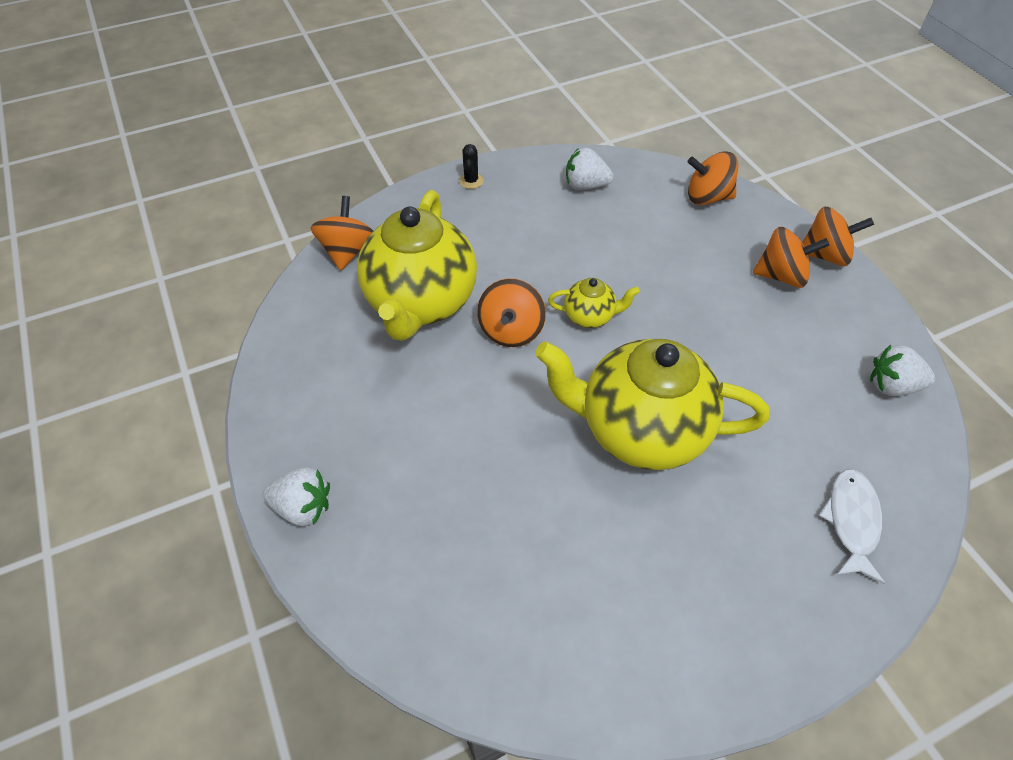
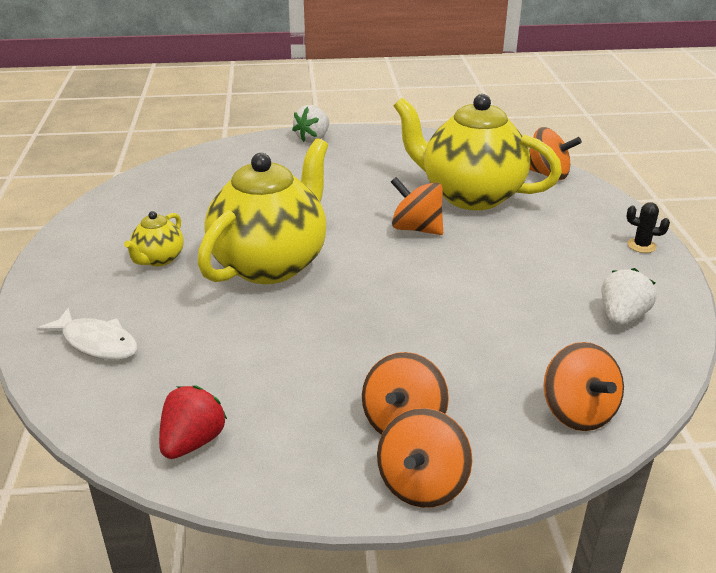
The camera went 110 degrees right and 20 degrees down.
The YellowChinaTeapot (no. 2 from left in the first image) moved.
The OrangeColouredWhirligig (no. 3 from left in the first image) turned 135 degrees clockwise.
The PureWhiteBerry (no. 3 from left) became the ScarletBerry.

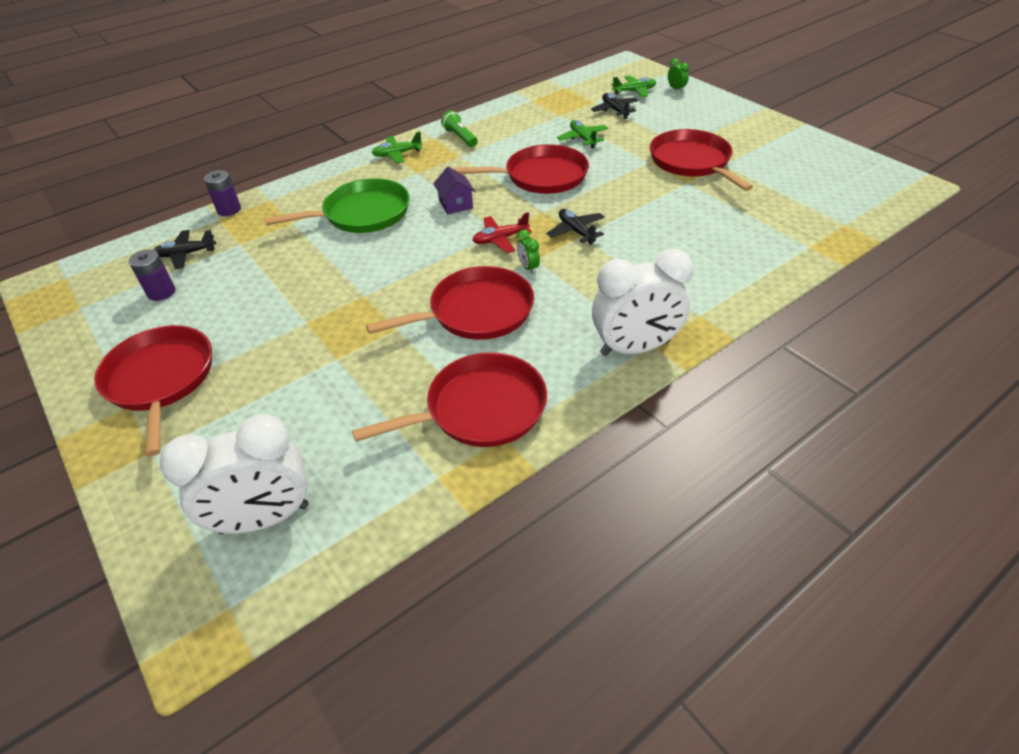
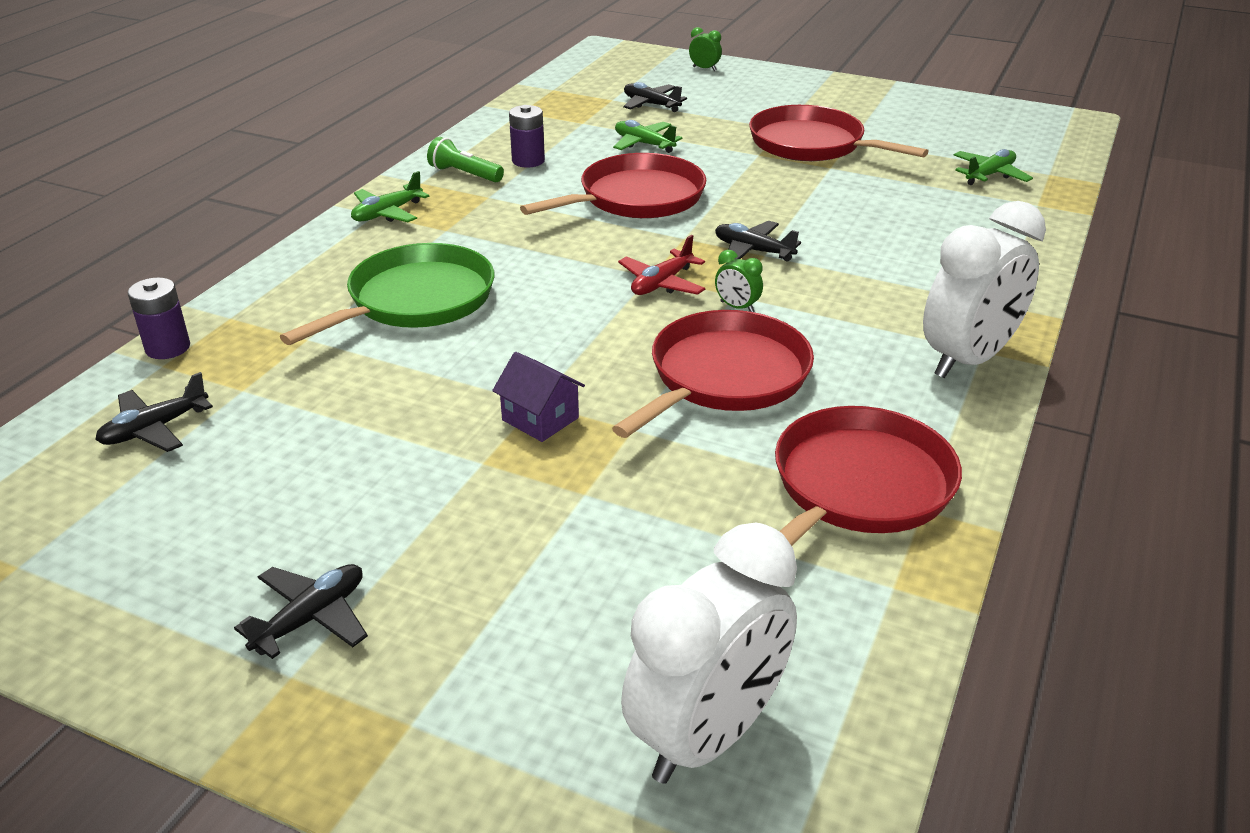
The camera went 30 degrees left and 10 degrees down.
The ScarletPan (no. 1 from left) was replaced by the JetBlackToyPlane (no. 2 from left).
The PurpleAaBattery (no. 1 from left in the first image) moved.
The PurpleToyHouse moved.
The LeafGreenToyPlane (no. 3 from left) moved.

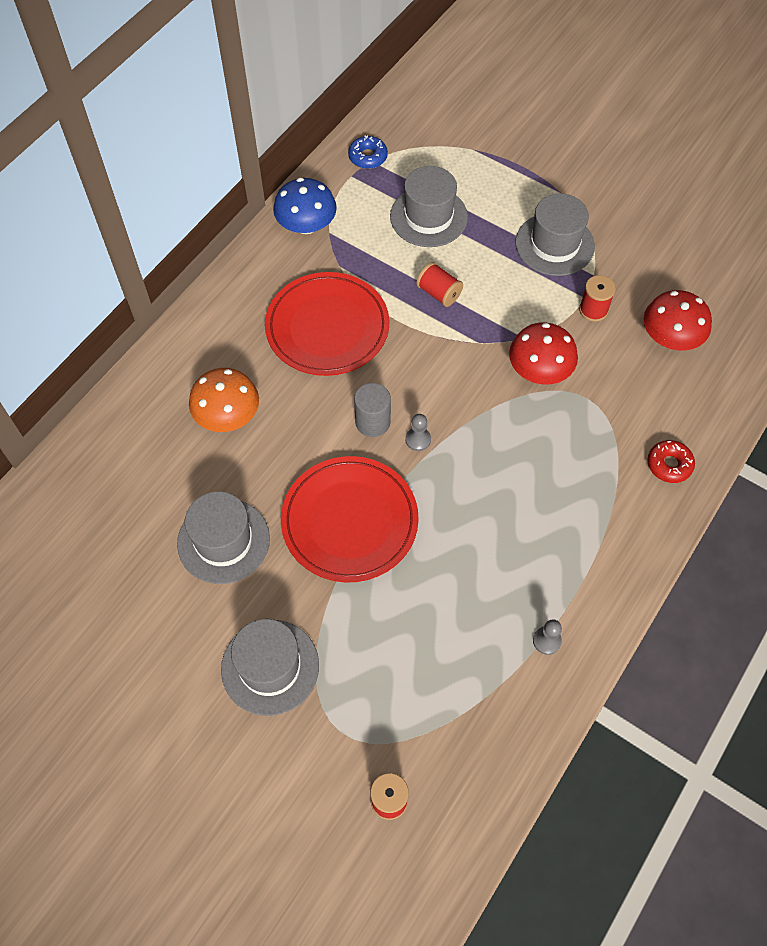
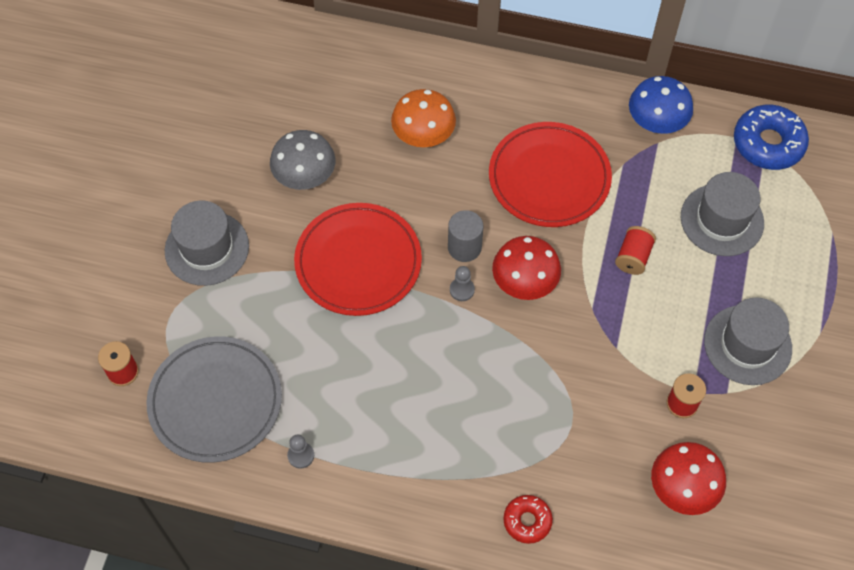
The camera went 70 degrees right and 0 degrees up.
The GreyTopHat (no. 1 from left) was replaced by the GreyFungus.
The BlueDoughnut changed to 1.74 times the size.
The ScarletFungus (no. 1 from left) moved.
The GreyDinnerPlate appeared.

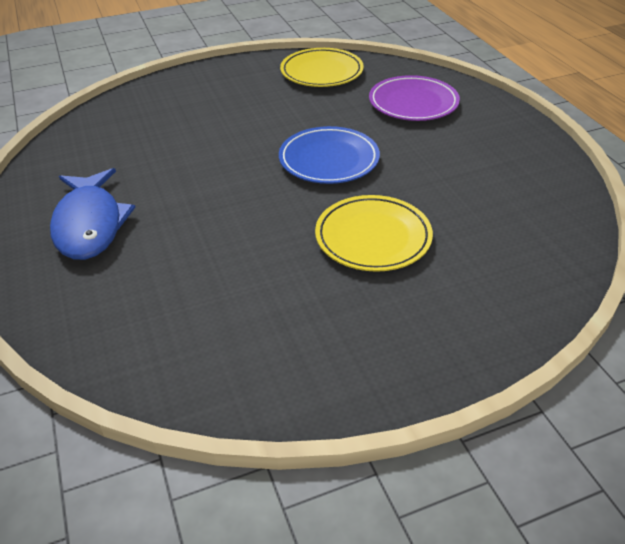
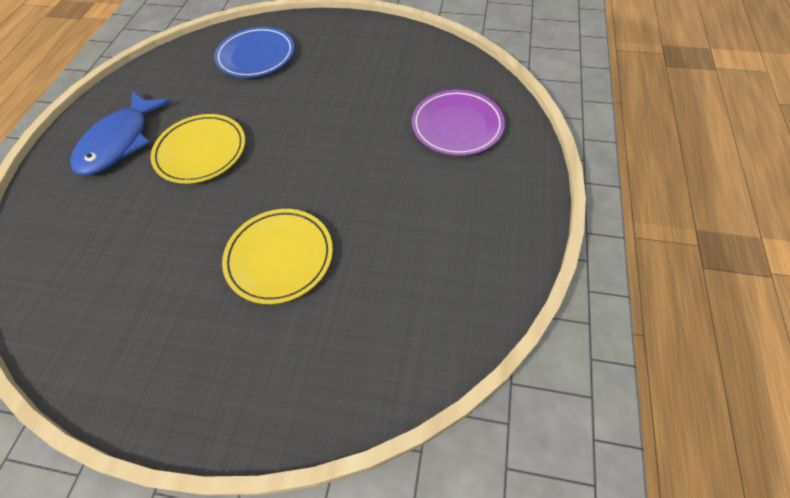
The camera went 35 degrees right and 15 degrees up.
The BlueDinnerPlate moved.
The YellowDinnerPlate (no. 1 from left) moved.

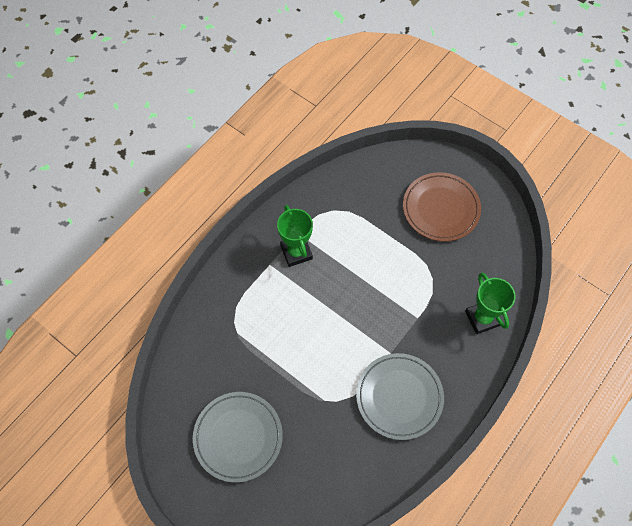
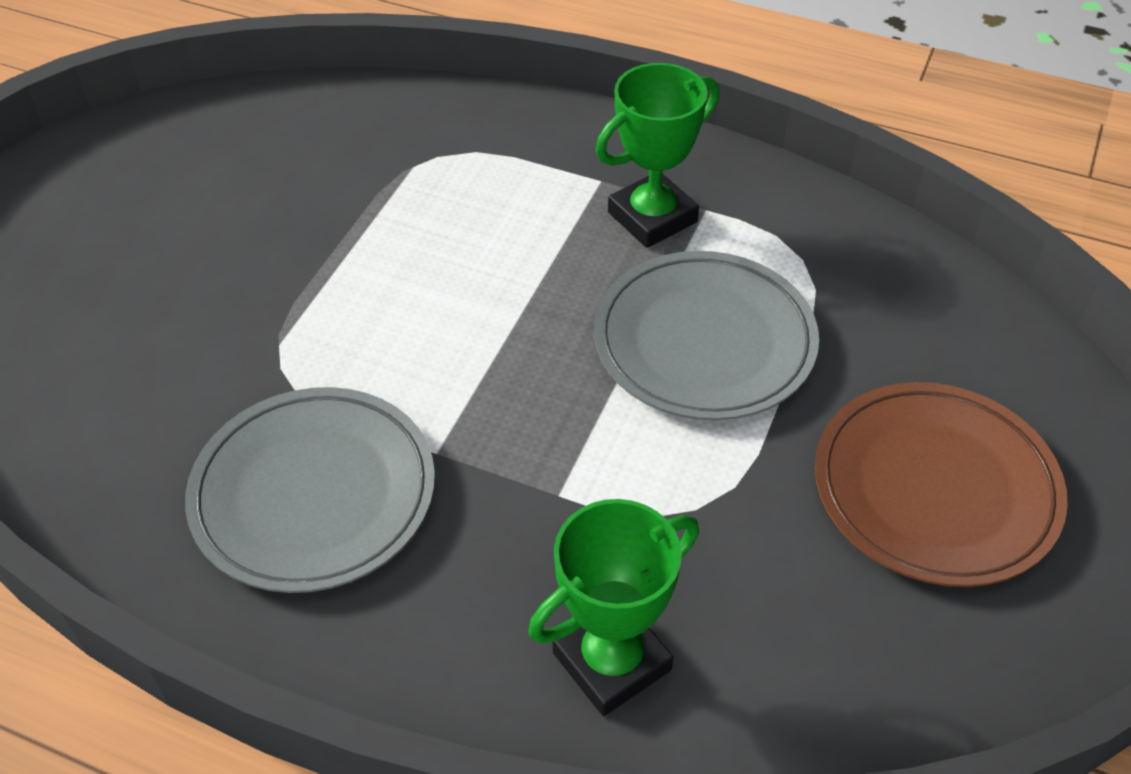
The camera went 75 degrees right and 15 degrees down.
The GreyDinnerPlate (no. 1 from left in the first image) moved.

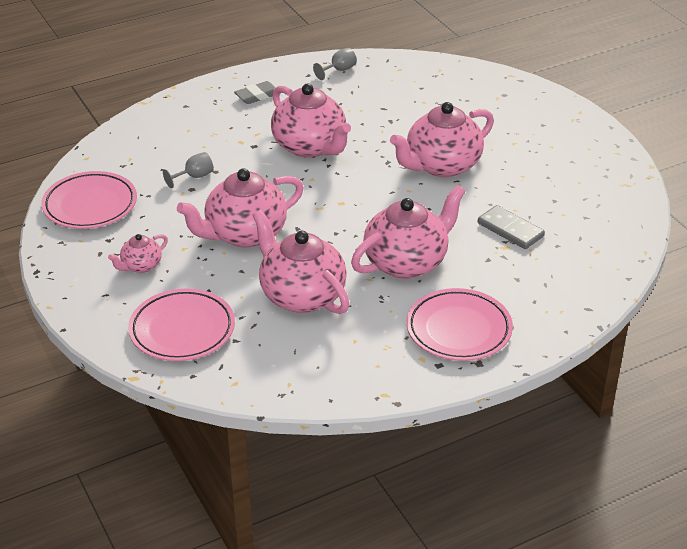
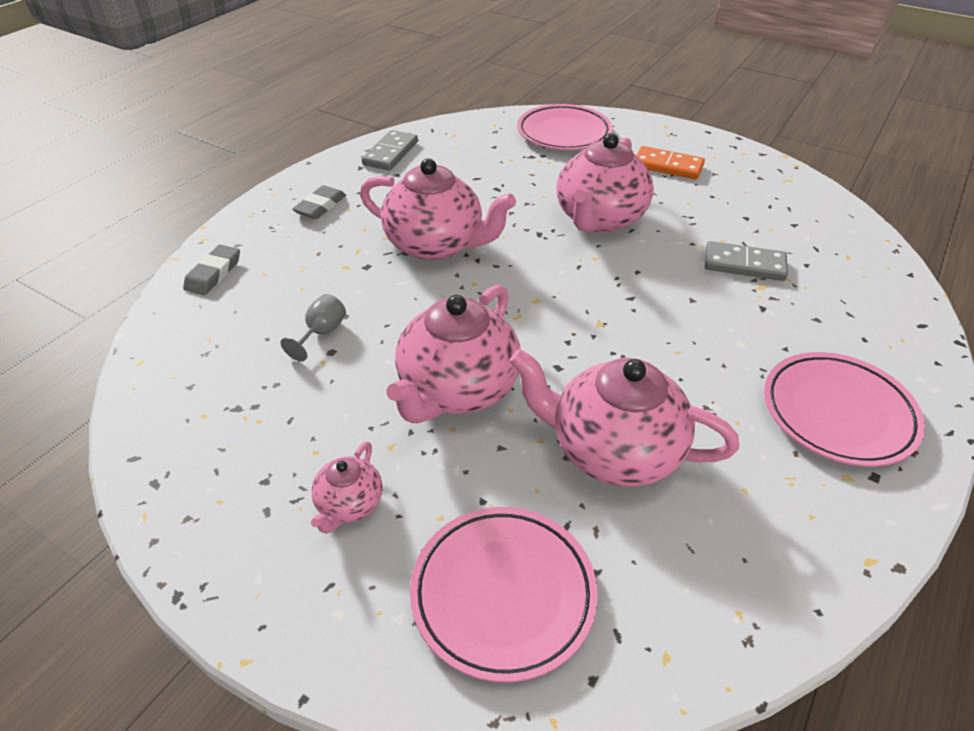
The camera went 30 degrees left and 5 degrees up.
The RosePinkDinnerPlate (no. 1 from left in the first image) moved.
The GreyChalice (no. 2 from left) was replaced by the GreyDominoTile (no. 1 from left).
The RosePinkChinaTeapot (no. 5 from left) disappeared.
The GreyEraser (no. 1 from left) appeared.
The OrangeColouredDominoTile appeared.

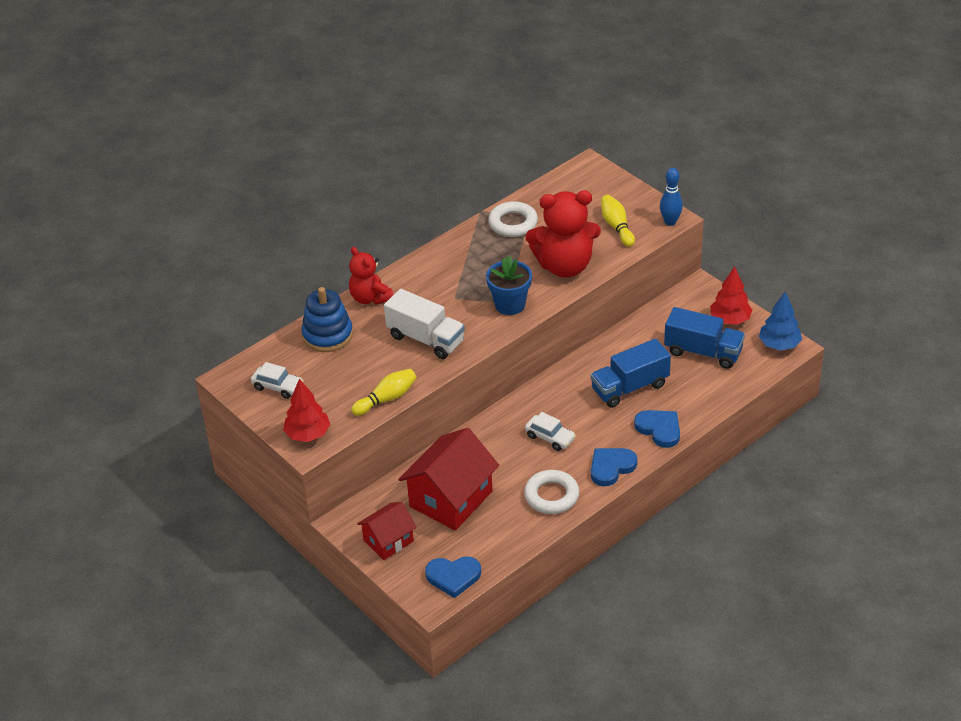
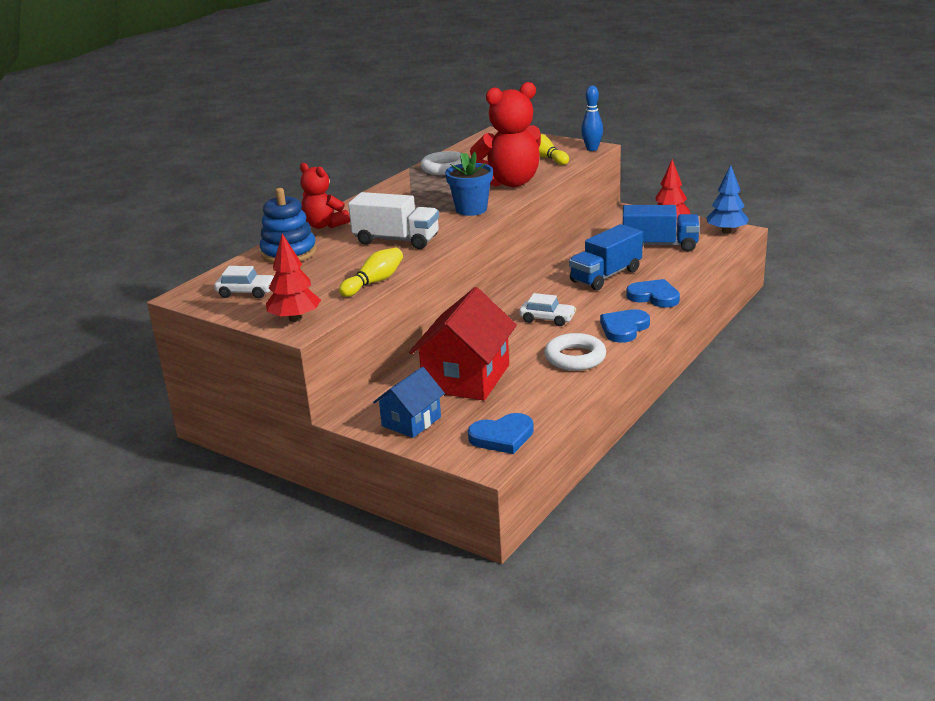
The camera went 15 degrees left and 15 degrees down.
The ScarletToyHouse (no. 1 from left) became the BlueToyHouse.

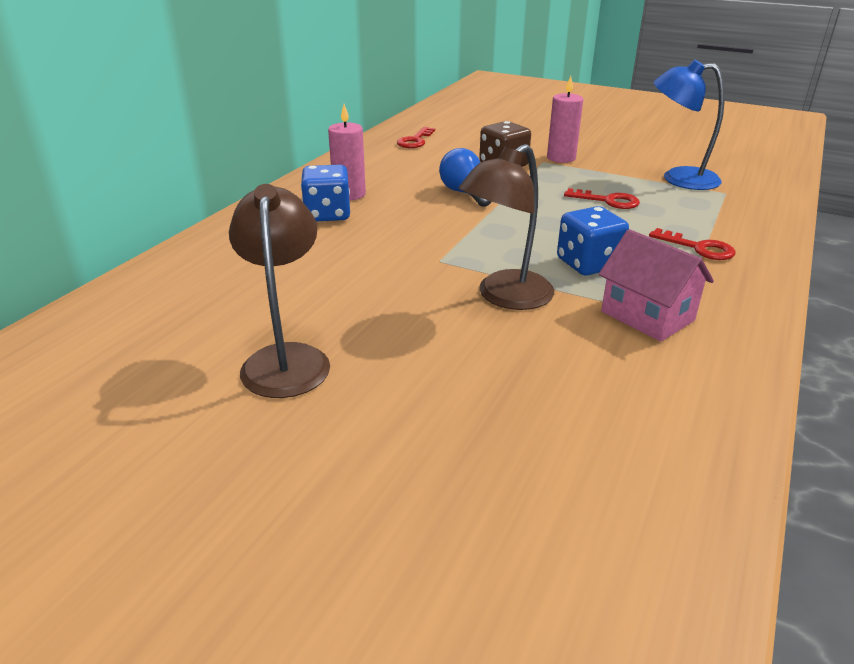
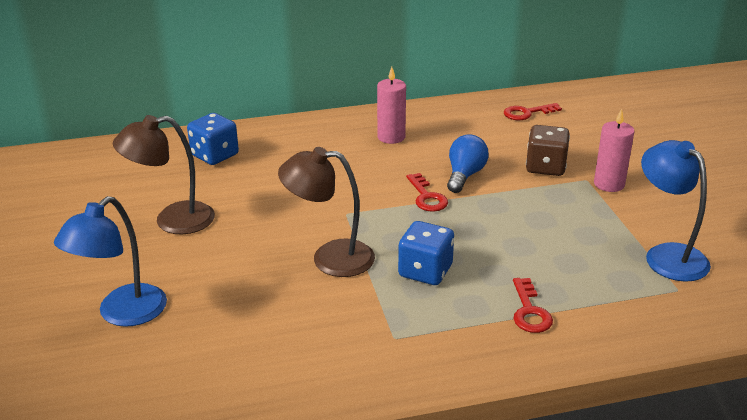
The camera went 50 degrees right and 0 degrees up.
The RussetReadingLamp (no. 1 from left) turned 150 degrees counterclockwise.
The BlueDice (no. 1 from left) moved.
The ScarletKey (no. 2 from left in the first image) moved.
The RosePinkToyHouse disappeared.
The BlueReadingLamp (no. 1 from left) appeared.

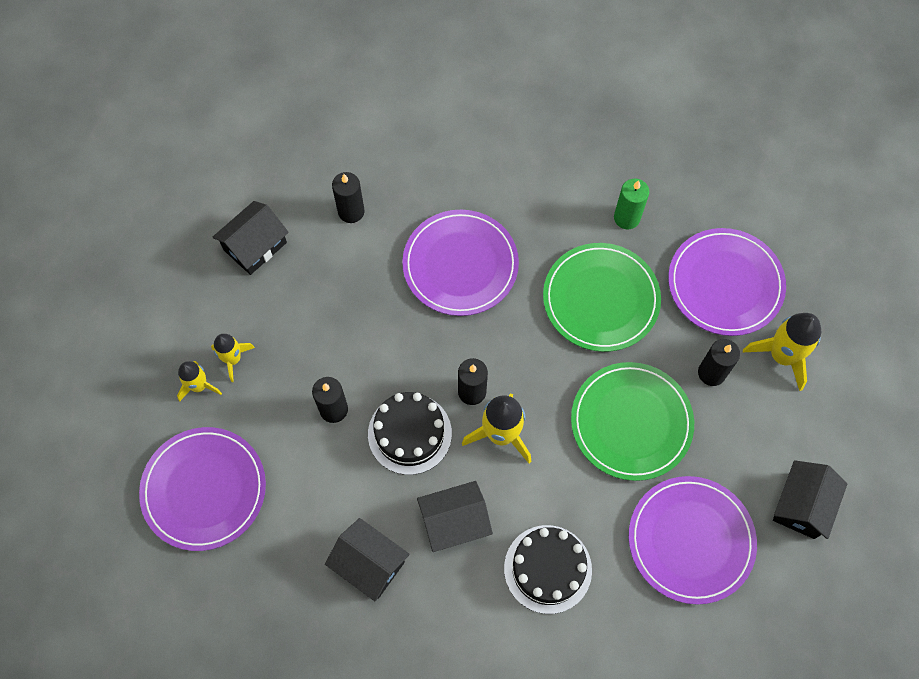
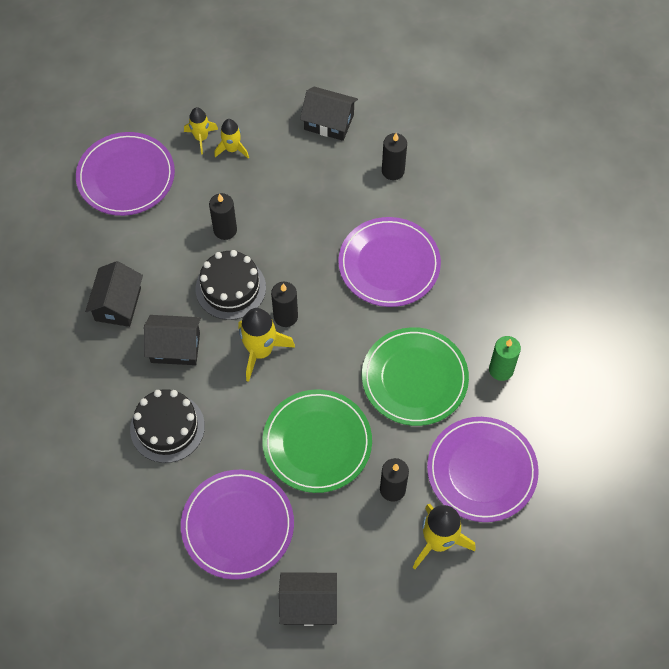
The camera went 65 degrees right and 5 degrees down.
The JetBlackToyHouse (no. 3 from left in the first image) turned 45 degrees counterclockwise.

